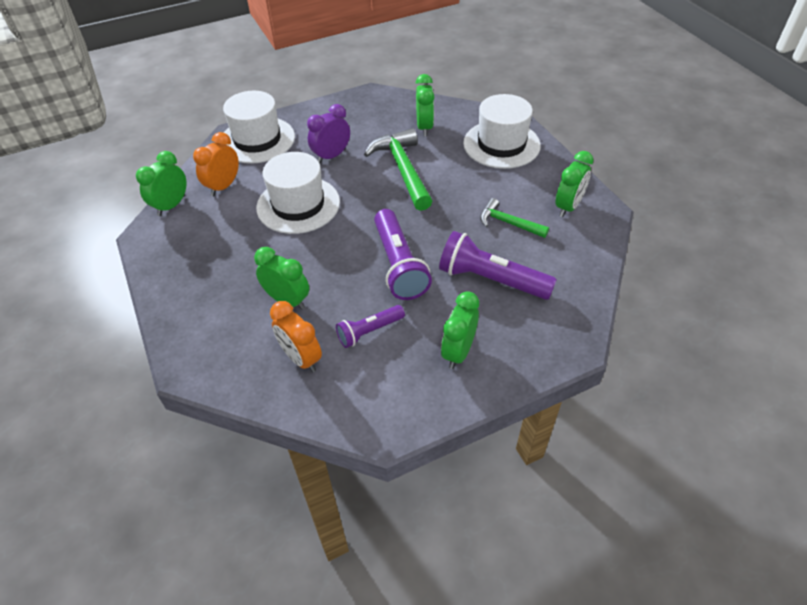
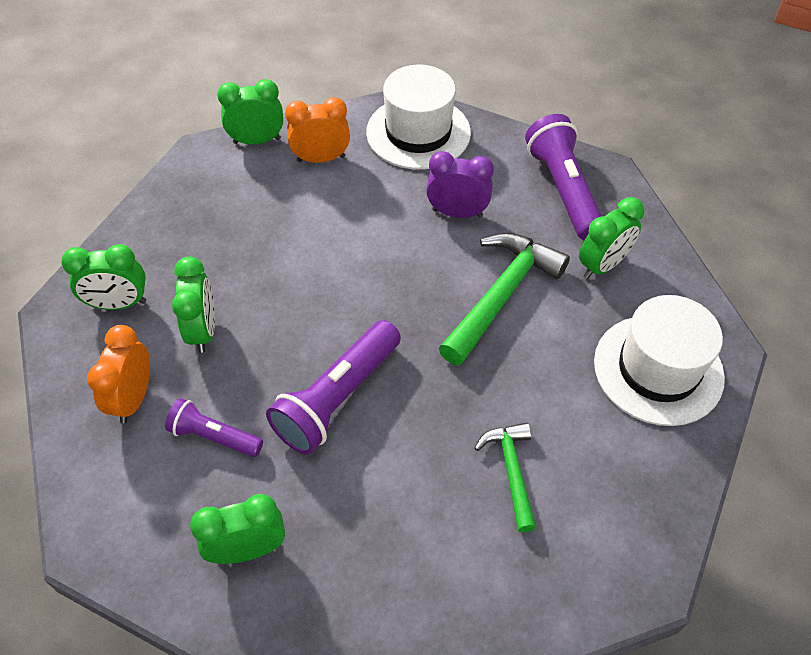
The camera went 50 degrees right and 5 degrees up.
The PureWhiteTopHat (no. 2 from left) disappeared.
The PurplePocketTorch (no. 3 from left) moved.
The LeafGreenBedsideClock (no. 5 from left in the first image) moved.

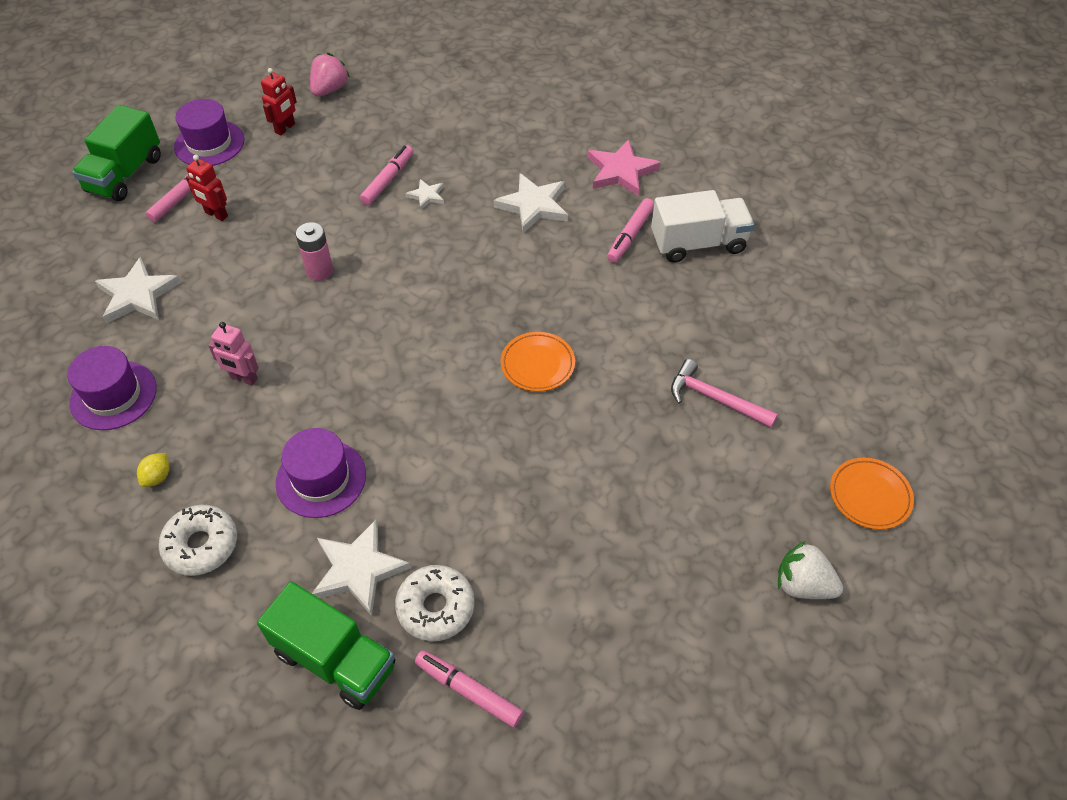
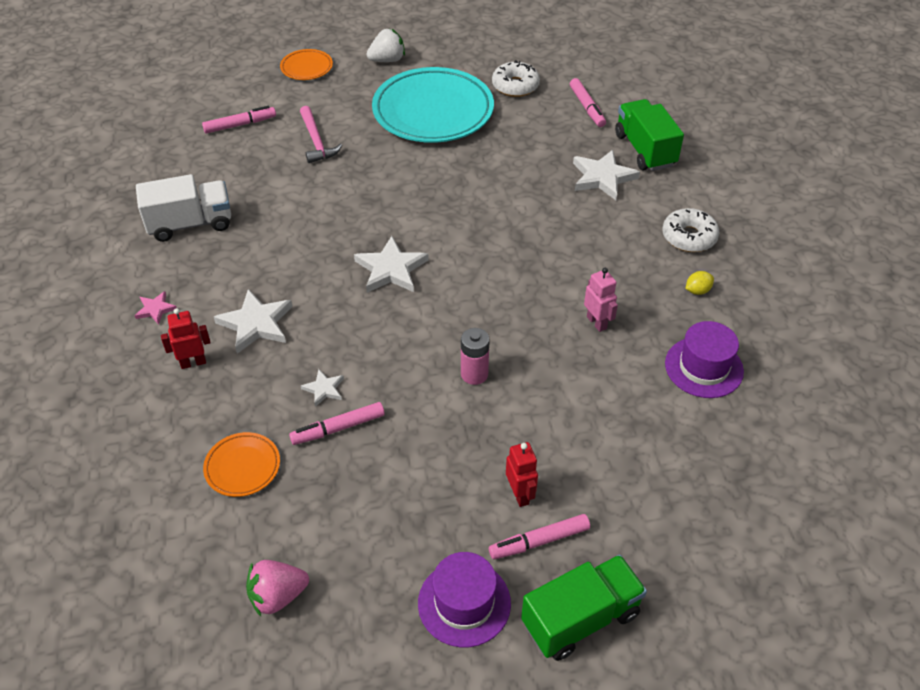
The camera went 140 degrees left and 5 degrees down.
The PureWhiteStarShape (no. 1 from left in the first image) moved.
The ScarletToyRobot (no. 2 from left in the first image) moved.
The PurpleTopHat (no. 3 from left) disappeared.
The PureWhiteDoughnut (no. 2 from left in the first image) moved.
The OrangeColouredDinnerPlate (no. 1 from left) moved.
The RosePinkStarShape changed to 0.53 times the size.
The RosePinkMarker (no. 4 from left in the first image) moved.
The PureWhiteLorry turned 135 degrees clockwise.
The PureWhiteBerry turned 90 degrees counterclockwise.
The TealDinnerPlate appeared.

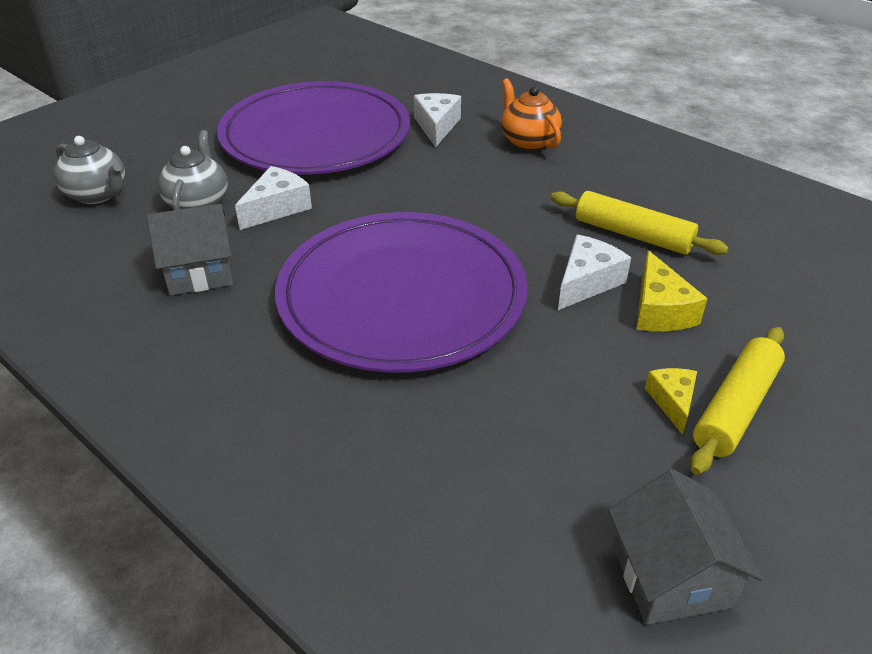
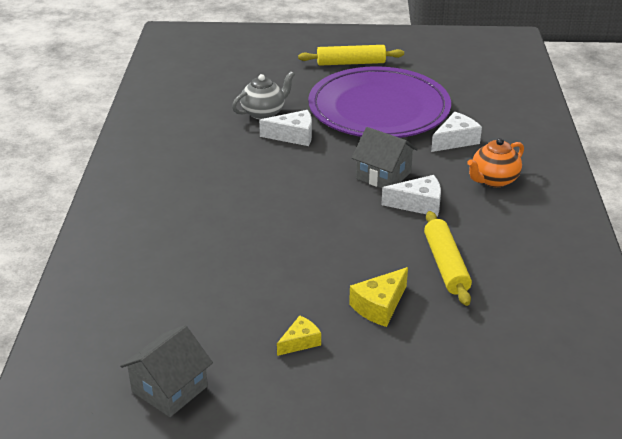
The camera went 50 degrees right and 5 degrees down.
The GreyChinaTeapot (no. 1 from left) disappeared.
The GreyToyHouse (no. 1 from left in the first image) moved.
The PurpleDinnerPlate (no. 2 from left) disappeared.
The OrangeColouredChinaTeapot turned 150 degrees counterclockwise.
The PureWhiteCheeseWedge (no. 3 from left in the first image) moved.
The YellowRollingPin (no. 2 from left in the first image) moved.

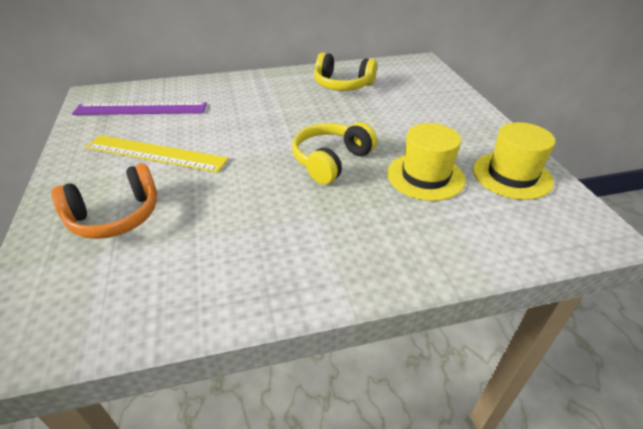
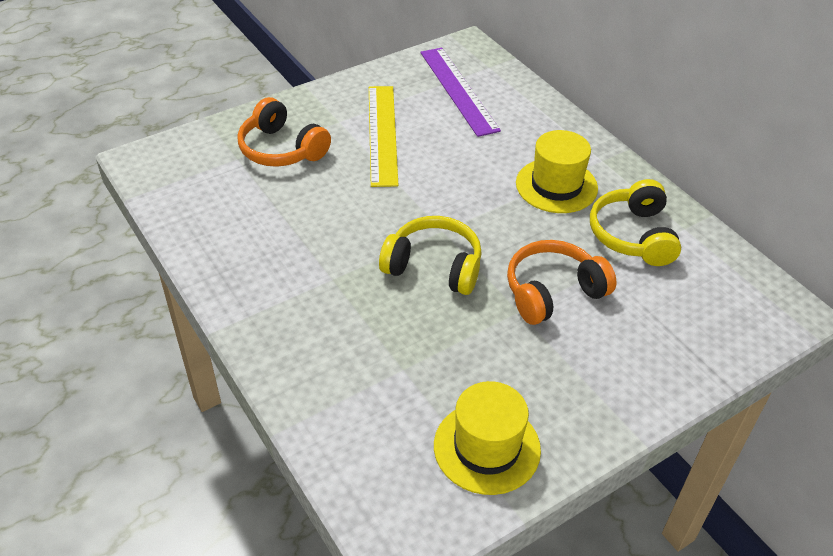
The camera went 70 degrees right and 5 degrees up.
The YellowTopHat (no. 1 from left in the first image) moved.
The OrangeColouredHeadphones (no. 2 from left) appeared.

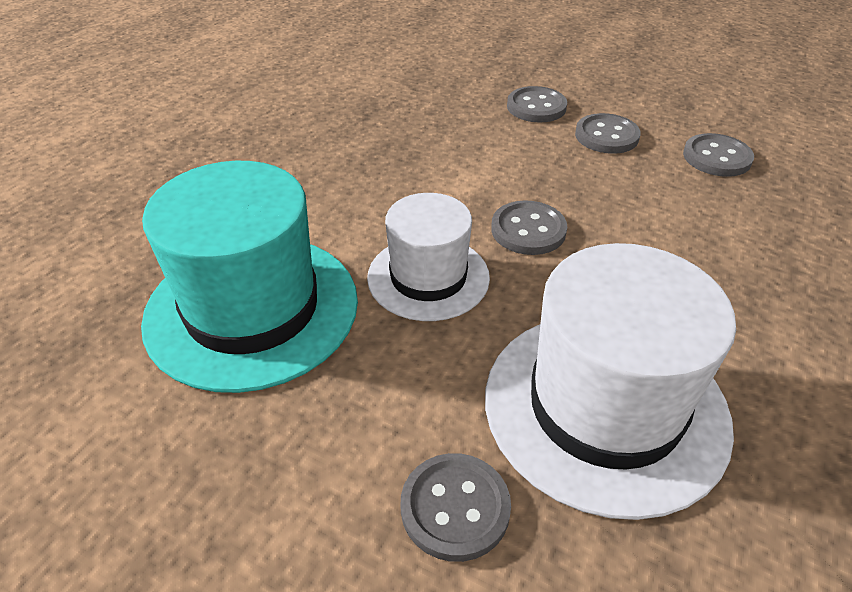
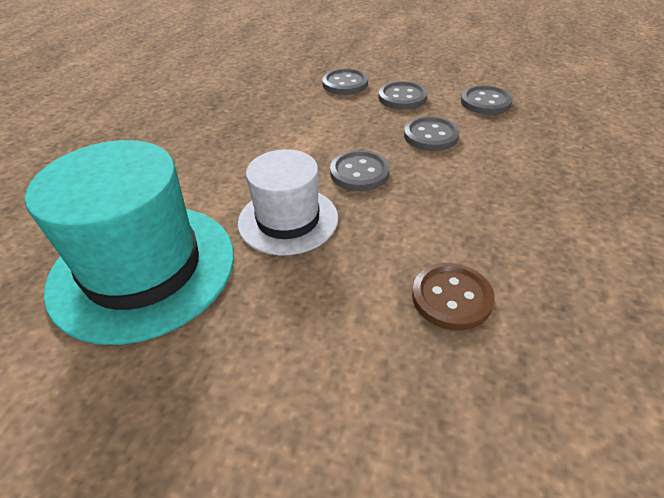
The camera went 10 degrees left and 0 degrees up.
The GreyButton (no. 1 from left in the first image) moved.
The PureWhiteTopHat (no. 2 from left) was replaced by the RussetButton.

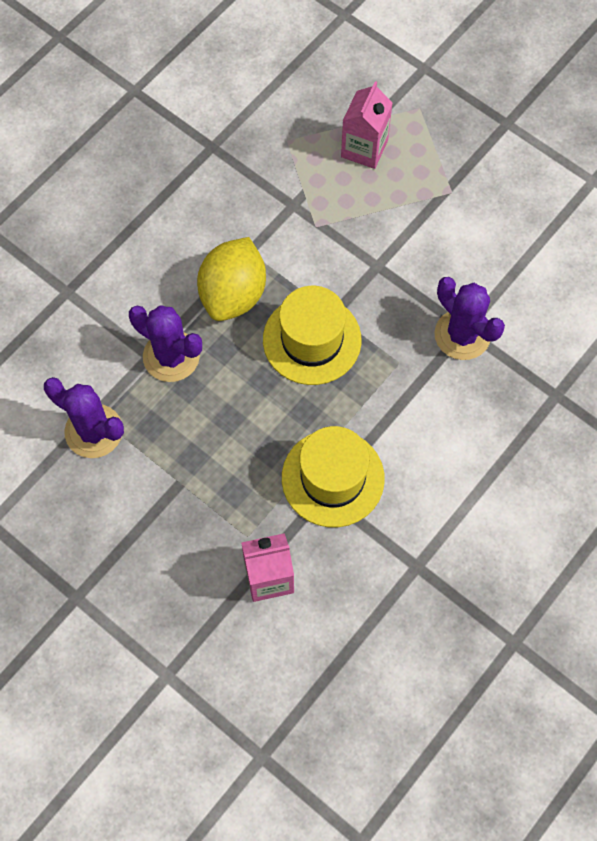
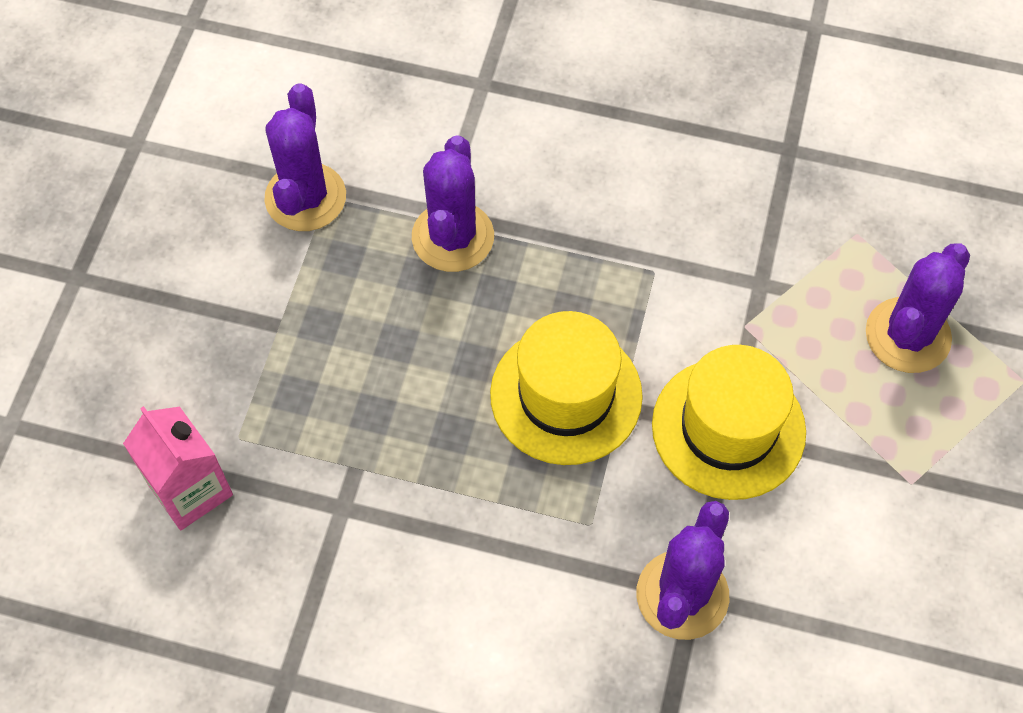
The camera went 65 degrees right and 5 degrees down.
The YellowLemon disappeared.
The YellowTopHat (no. 2 from left) moved.
The RosePinkCarton (no. 2 from left) was replaced by the PurpleSaguaroCactus (no. 4 from left).

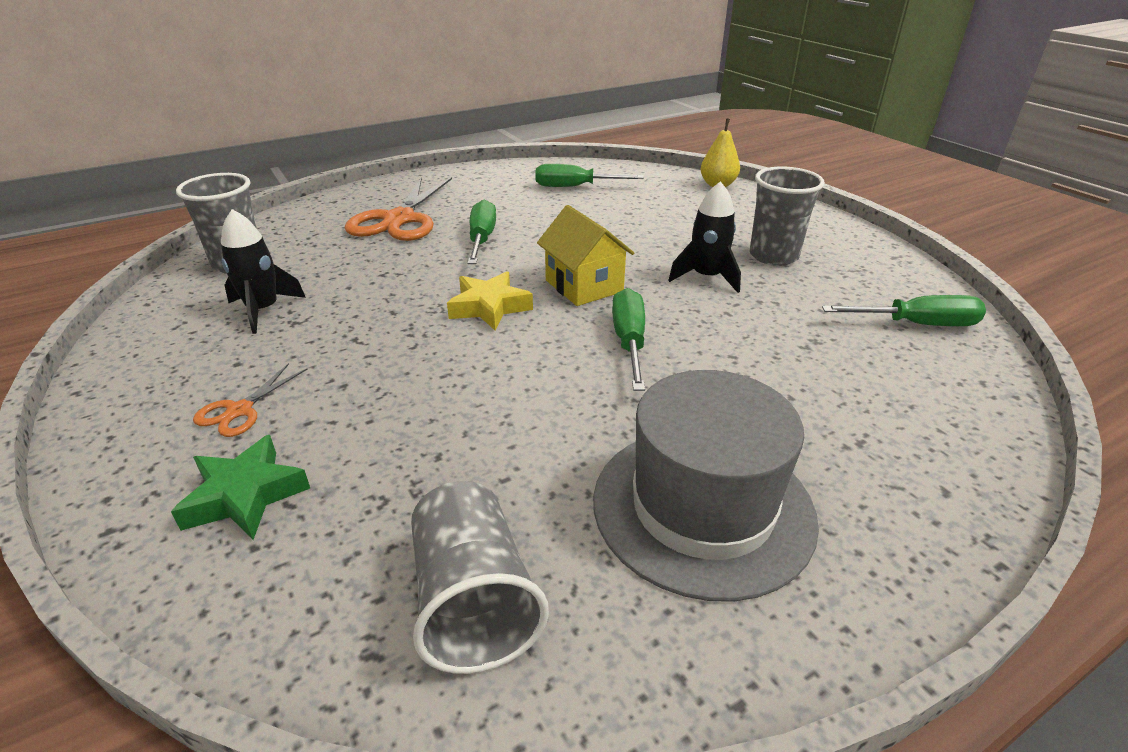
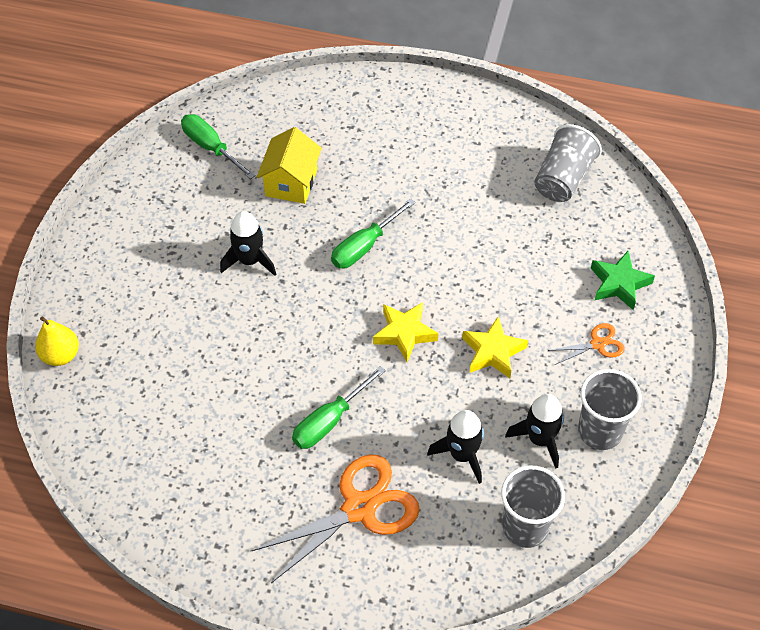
The camera went 135 degrees left and 20 degrees up.
The LeafGreenHandScrewdriver (no. 2 from left) disappeared.
The YellowToyHouse moved.
The GreyTopHat disappeared.
The GreyTumbler (no. 3 from left) moved.
The JetBlackToyRocket (no. 2 from left) appeared.
The YellowStarShape (no. 2 from left) appeared.

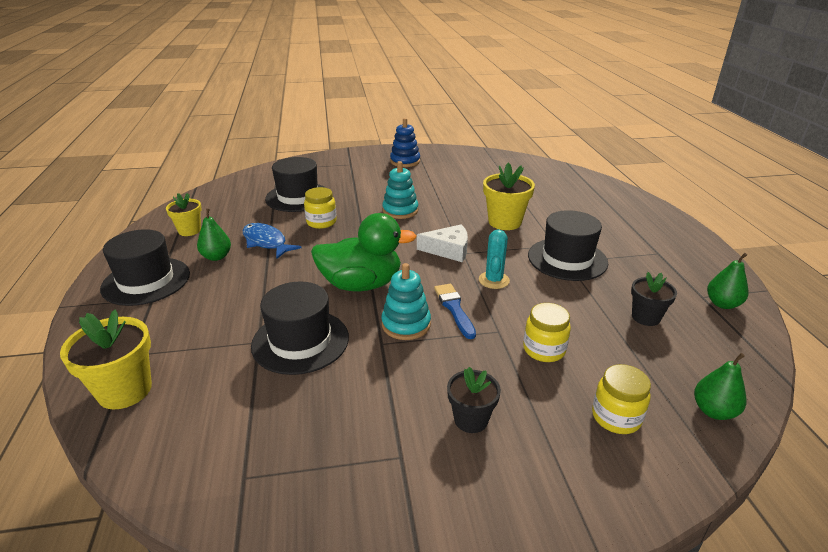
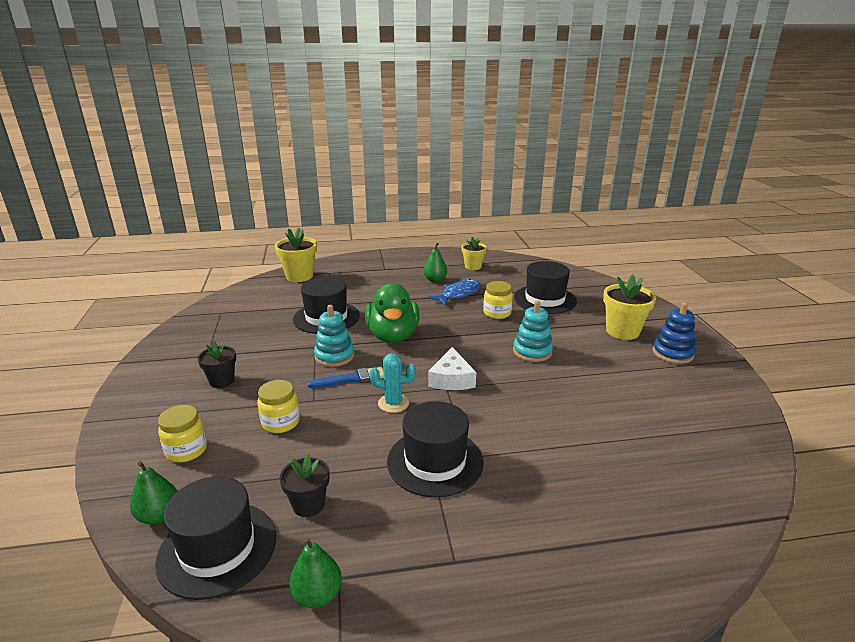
The camera went 90 degrees right and 5 degrees down.
The JetBlackTopHat (no. 1 from left) moved.
The YellowFlowerPot (no. 3 from left) moved.

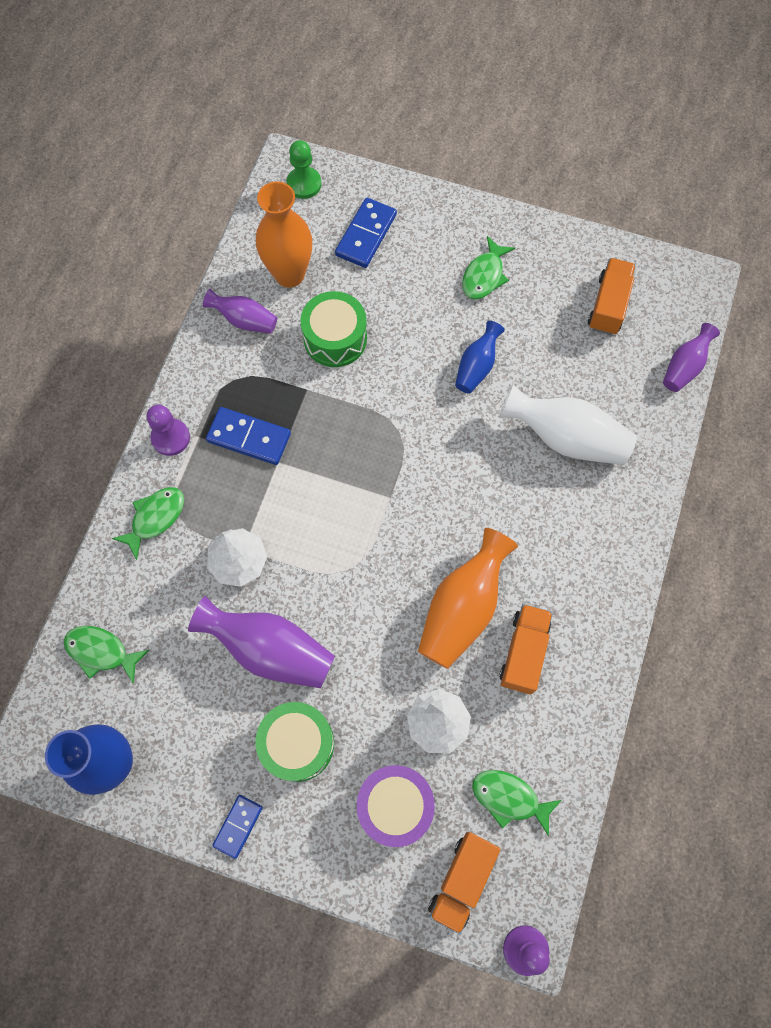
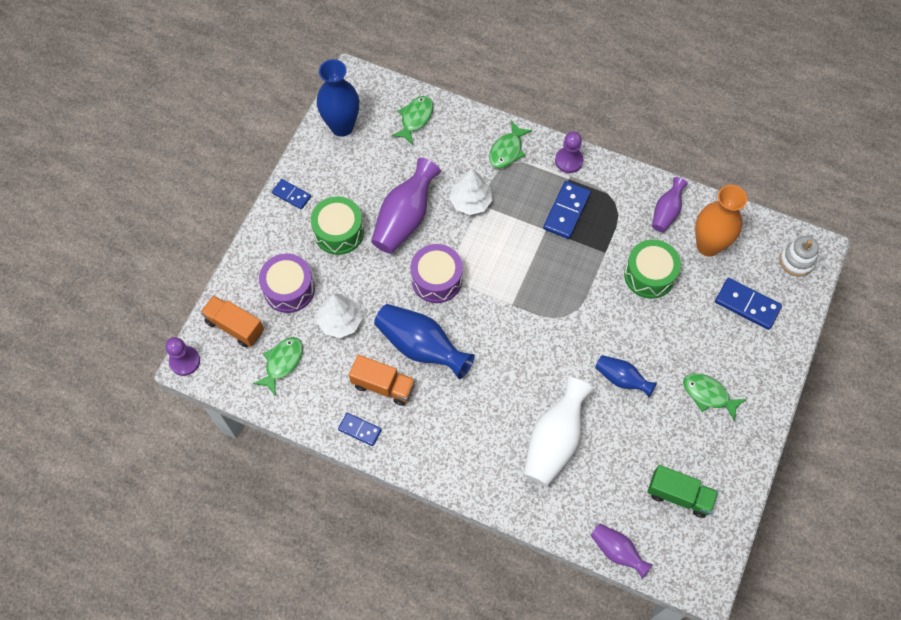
The camera went 95 degrees right and 5 degrees down.
The LeafGreenFish (no. 2 from left in the first image) turned 75 degrees clockwise.
The LeafGreenChessPawn was replaced by the PureWhiteStackingToy.
The OrangeColouredVase (no. 2 from left) became the BlueVase (no. 2 from left).
The OrangeColouredLorry (no. 3 from left) became the LeafGreenLorry.
The BlueDominoTile (no. 2 from left) appeared.
The PurpleDrum (no. 2 from left) appeared.

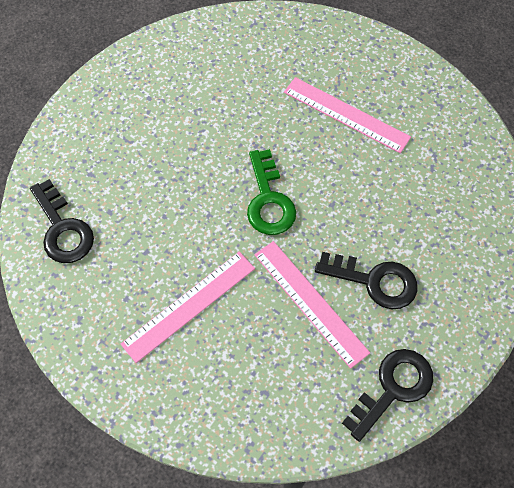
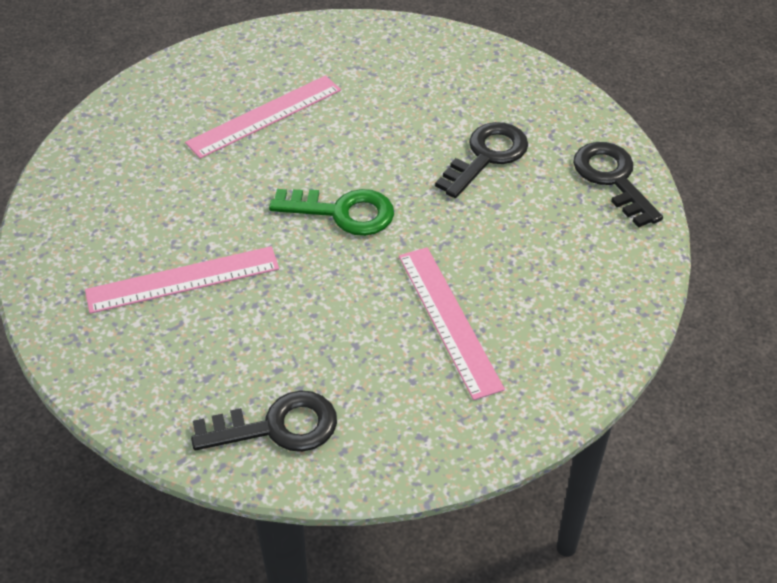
The camera went 70 degrees left and 15 degrees down.
The RosePinkRuler (no. 2 from left in the first image) moved.

